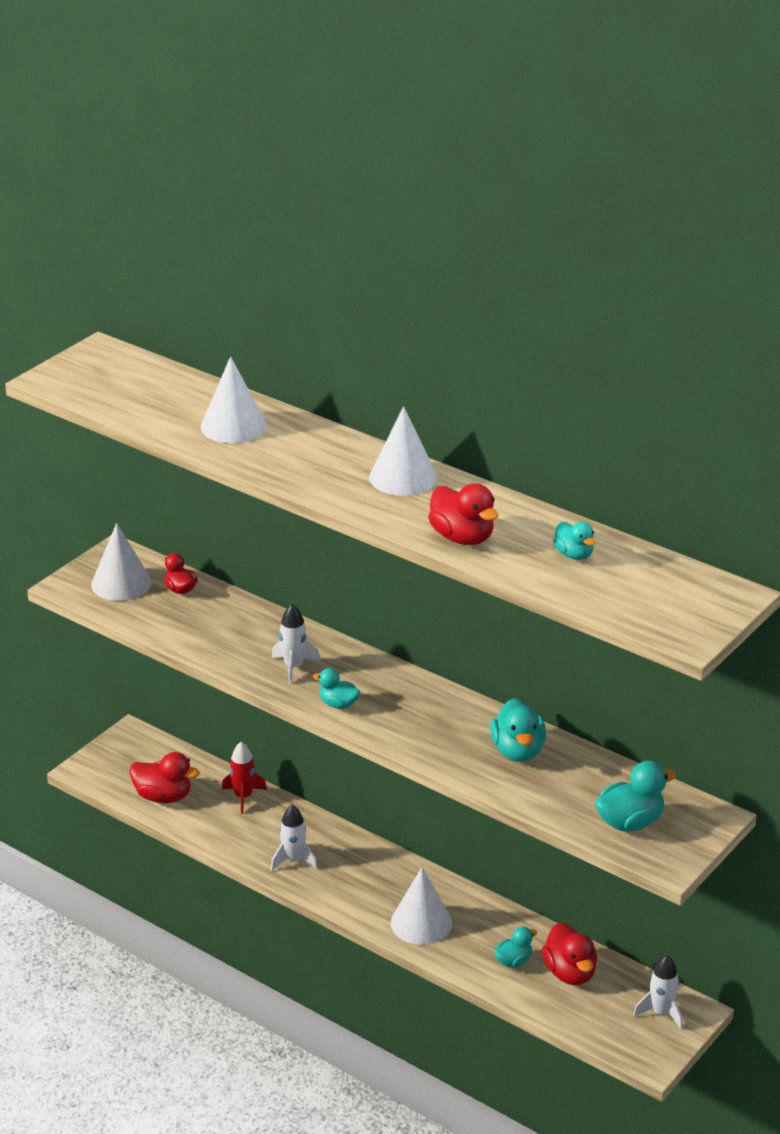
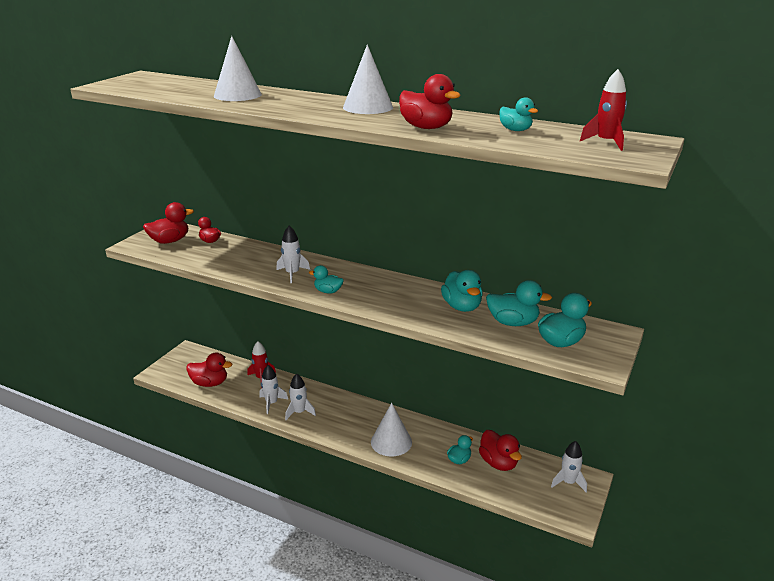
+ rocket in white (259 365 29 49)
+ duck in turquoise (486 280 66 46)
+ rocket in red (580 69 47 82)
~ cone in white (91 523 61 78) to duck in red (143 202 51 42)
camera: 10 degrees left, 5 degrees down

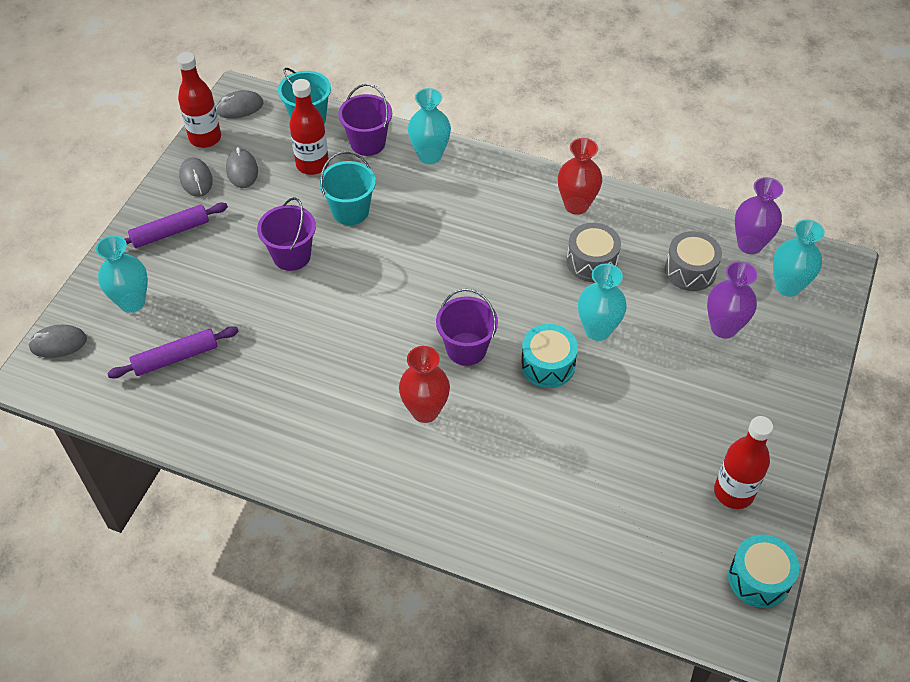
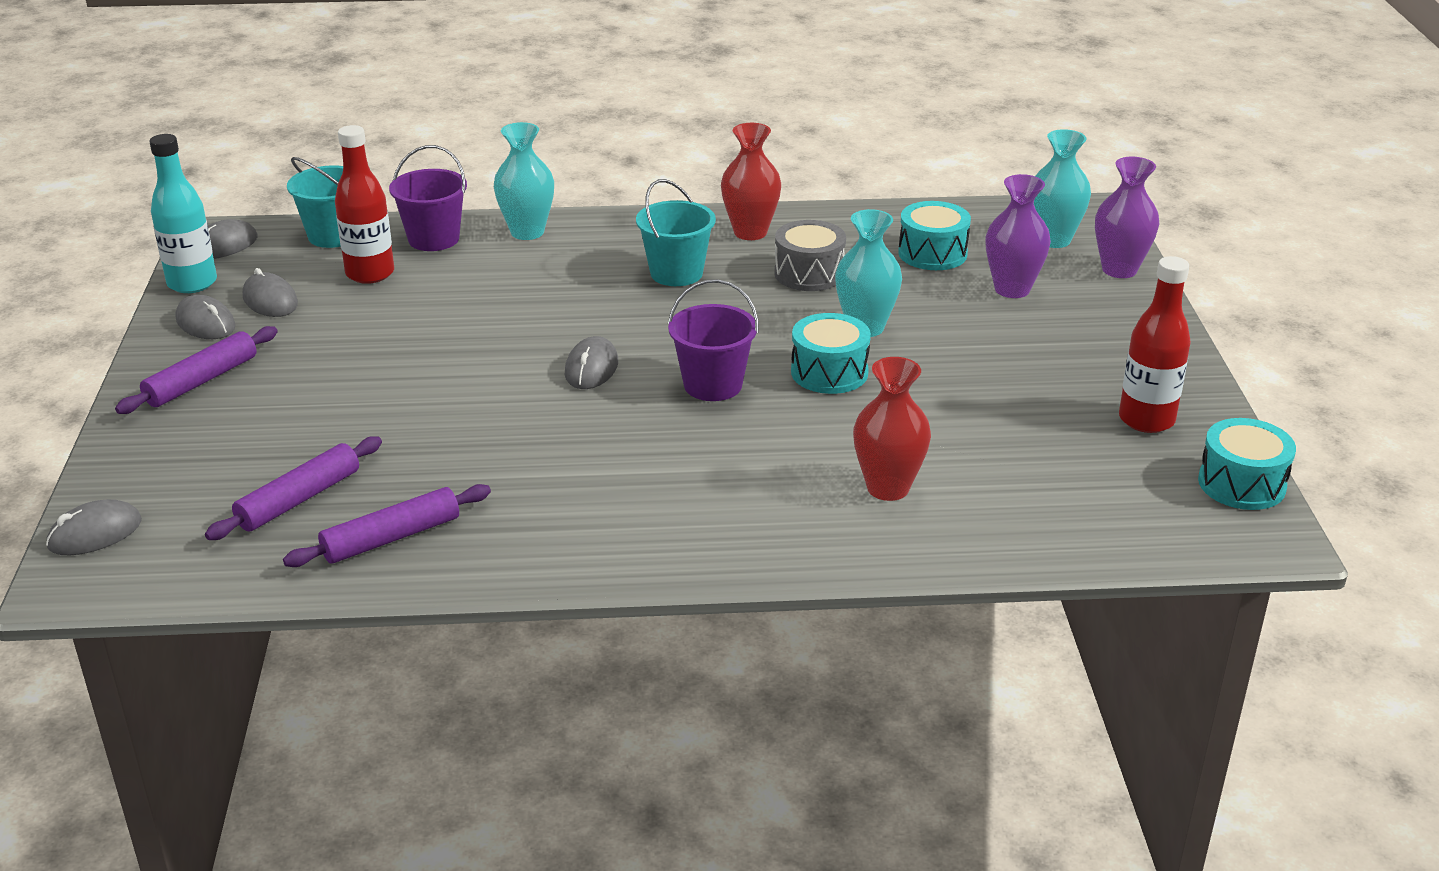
- vase in turquoise (96 235 52 78)
- bucket in purple (257 197 59 74)
+ rolling pin in purple (283 484 208 83)
+ mouse in grey (564 336 54 53)
~ bucket in turquoise (319 151 57 74) to (636 179 80 107)
~ vase in red (399 346 51 77) to (853 357 78 144)
~ vase in purple (735 177 48 77) to (1095 156 65 122)
~ bottle in red (177 52 44 96) to bottle in turquoise (149 134 68 159)
~ drum in grey (665 231 57 60) to drum in turquoise (898 201 73 69)
camera: 25 degrees left, 20 degrees down

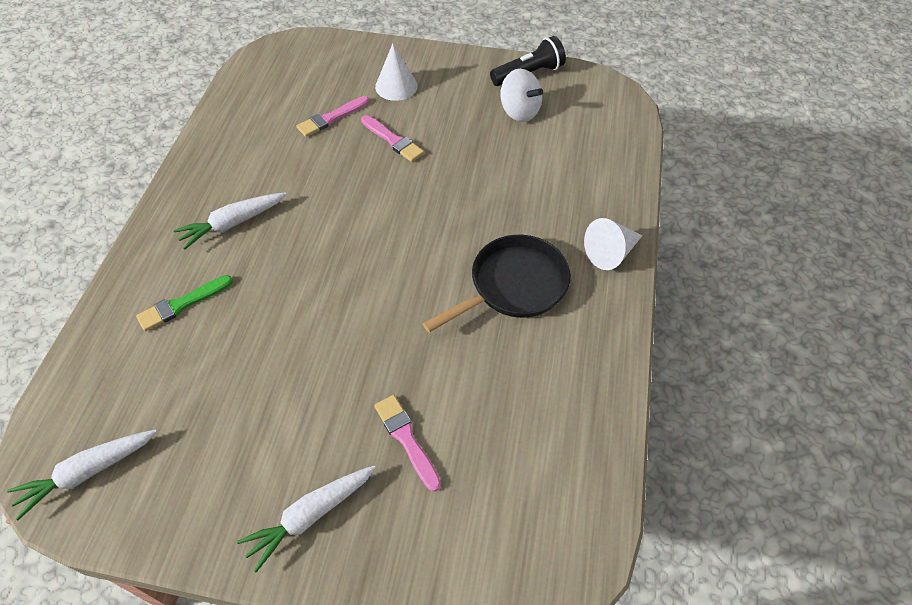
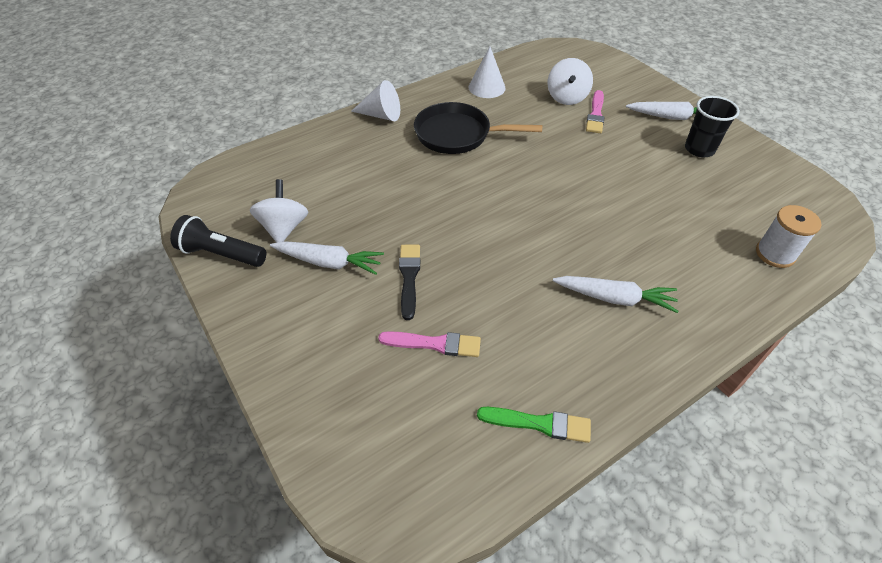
+ spinning top in white (548 58 45 47)
+ cup in black (685 96 55 61)
+ spool in white (756 205 66 63)
~ carrot in white (7 429 150 92) to (270 241 114 34)
~ brush in green (136 275 97 56) to (477 407 114 36)
~ cone in white (375 44 43 57) to (468 47 38 51)
~ brush in pink (361 115 63 47) to brush in black (399 245 21 75)
camera: 135 degrees left, 5 degrees down

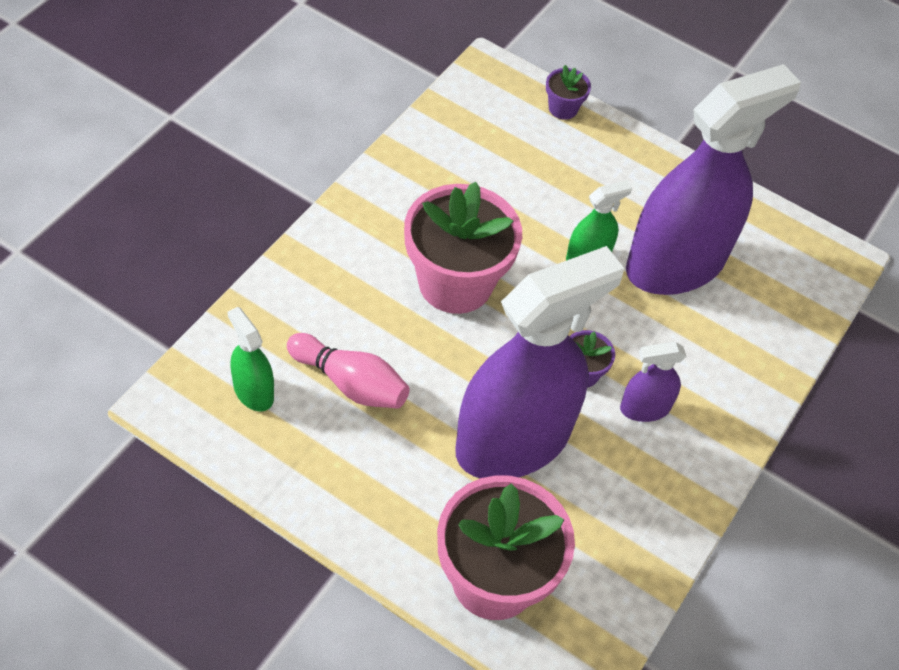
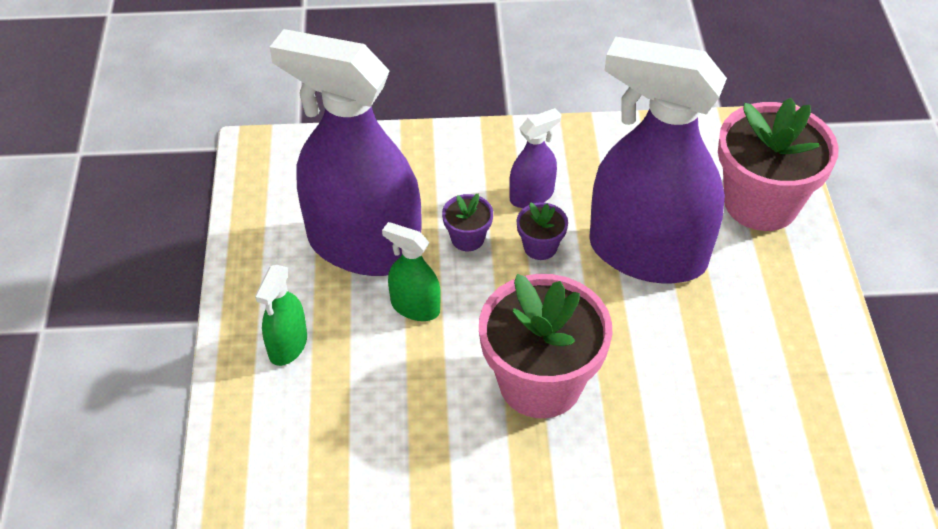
- bowling pin in pink (287 333 123 76)
~ spray bottle in green (227 307 47 105) to (255 265 52 101)
~ flower pot in purple (546 65 45 55) to (442 193 51 58)
~ spray bottle in purple (620 342 67 80) = (509 108 52 100) 75 degrees counterclockwise
camera: 120 degrees left, 5 degrees down

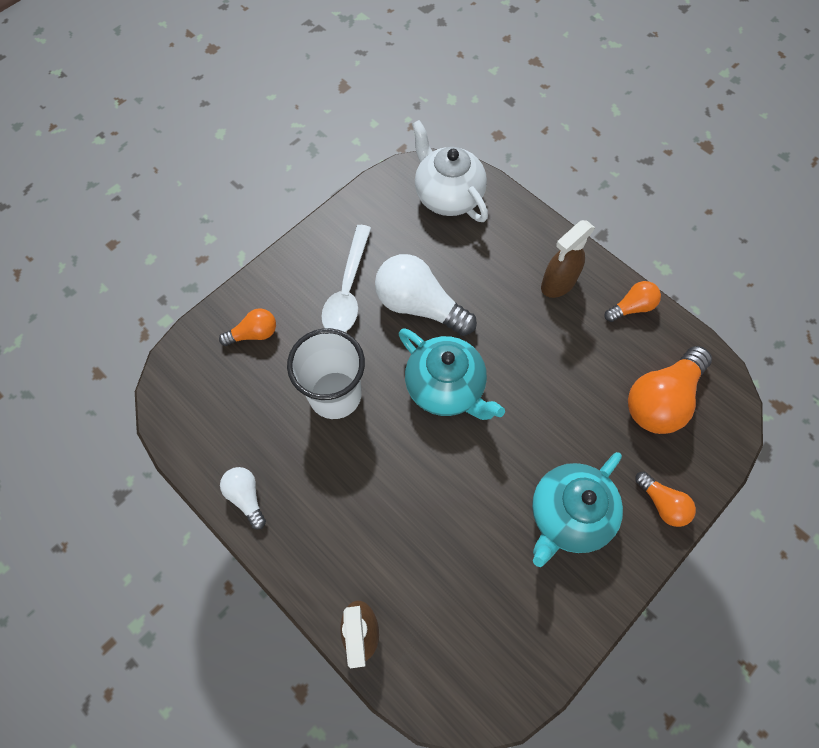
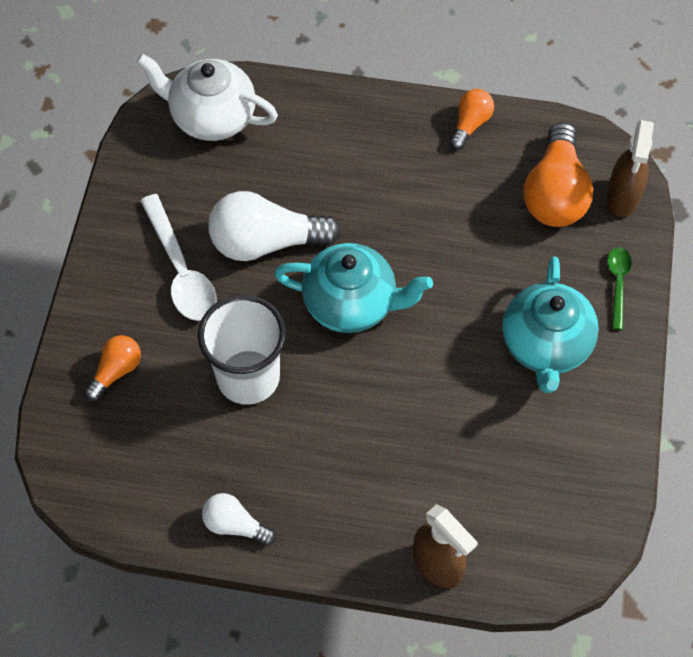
~ spray bottle in brown (541 220 54 78) to (606 120 48 97)
~ light bulb in orange (635 472 61 55) to spoon in green (607 247 25 83)
camera: 35 degrees left, 5 degrees down

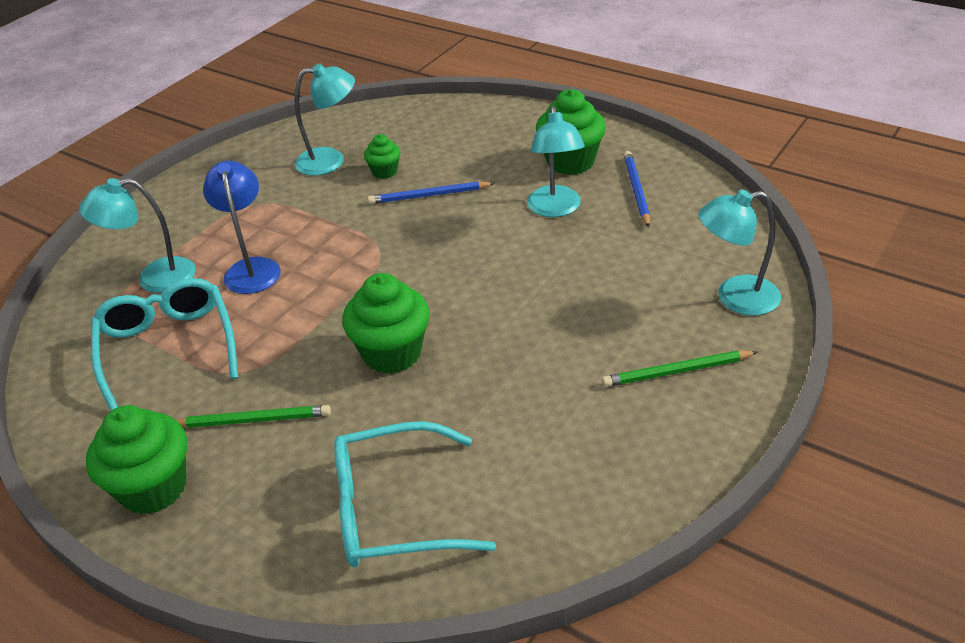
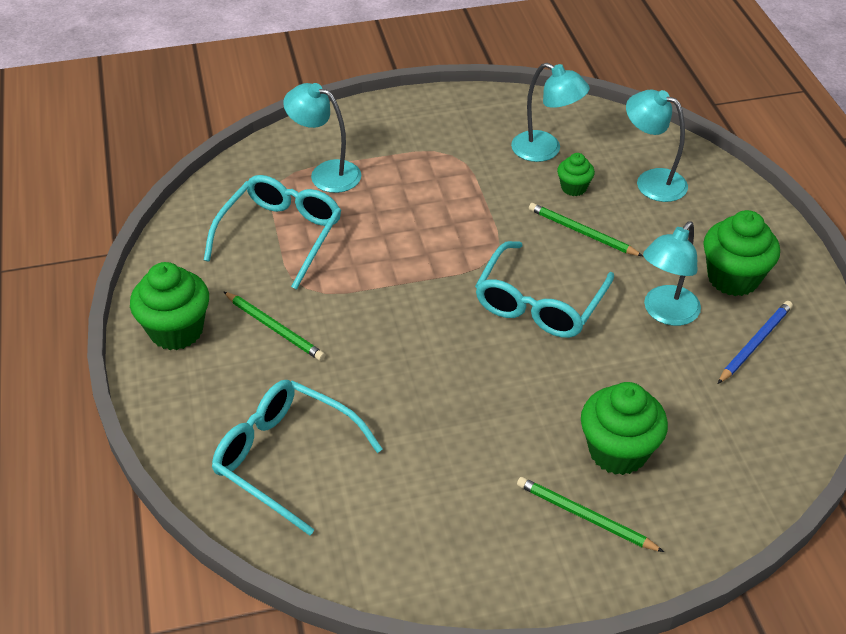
- lamp in blue (203 161 78 133)
+ glasses in turquoise (475 241 139 97)
~ cupcake in green (342 273 88 101) to (581 382 87 93)
~ lamp in turquoise (698 190 83 126) to (626 90 62 112)
~ pencil in blue (368 181 127 23) to pencil in green (529 203 114 53)
camera: 40 degrees right, 5 degrees up

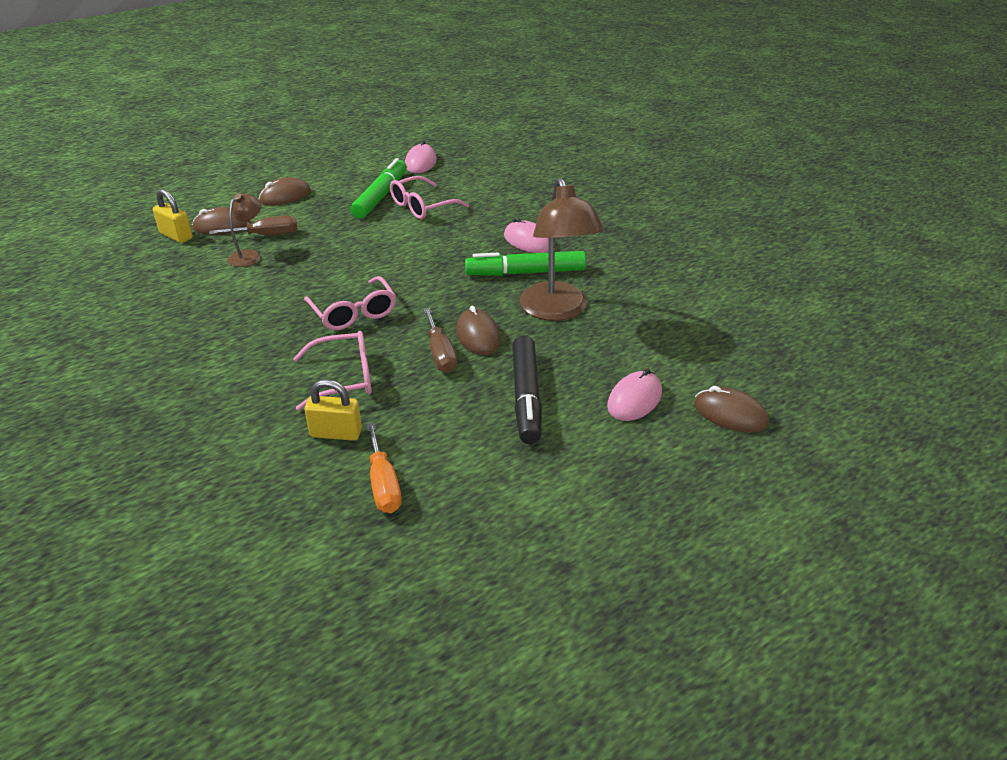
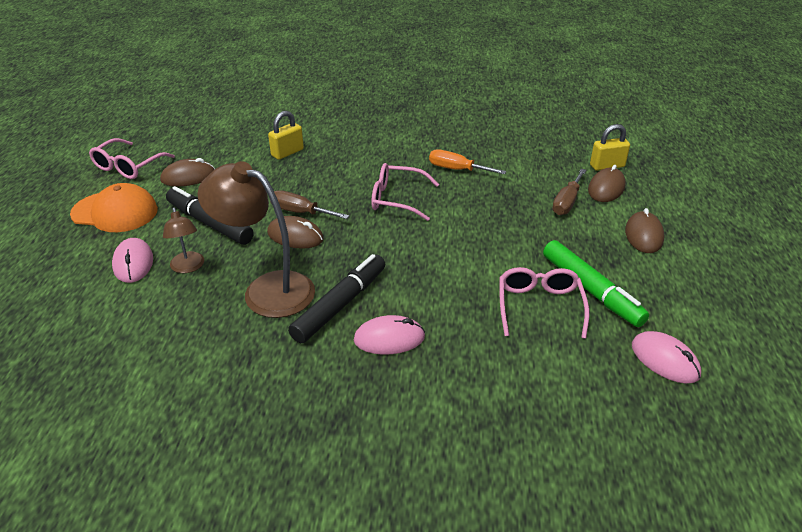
+ cap in orange (70 183 88 49)
~ lamp in brown (228 194 34 73) to (163 207 41 66)
~ glasses in pink (293 331 79 80) to (89 138 86 41)
~ screwdriver in orange (366 422 36 91) to (429 149 77 25)
~ mouse in brown (694 386 75 47) to (160 158 55 29)
~ marker in green (465 251 121 25) to marker in black (288 254 97 89)
camera: 130 degrees right, 0 degrees up

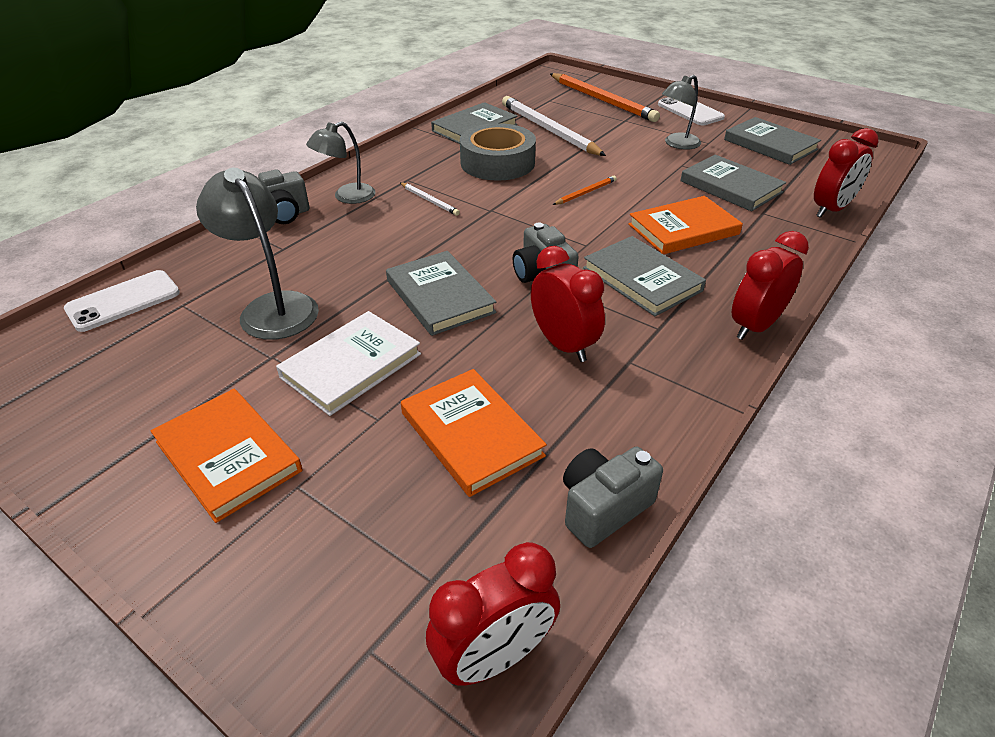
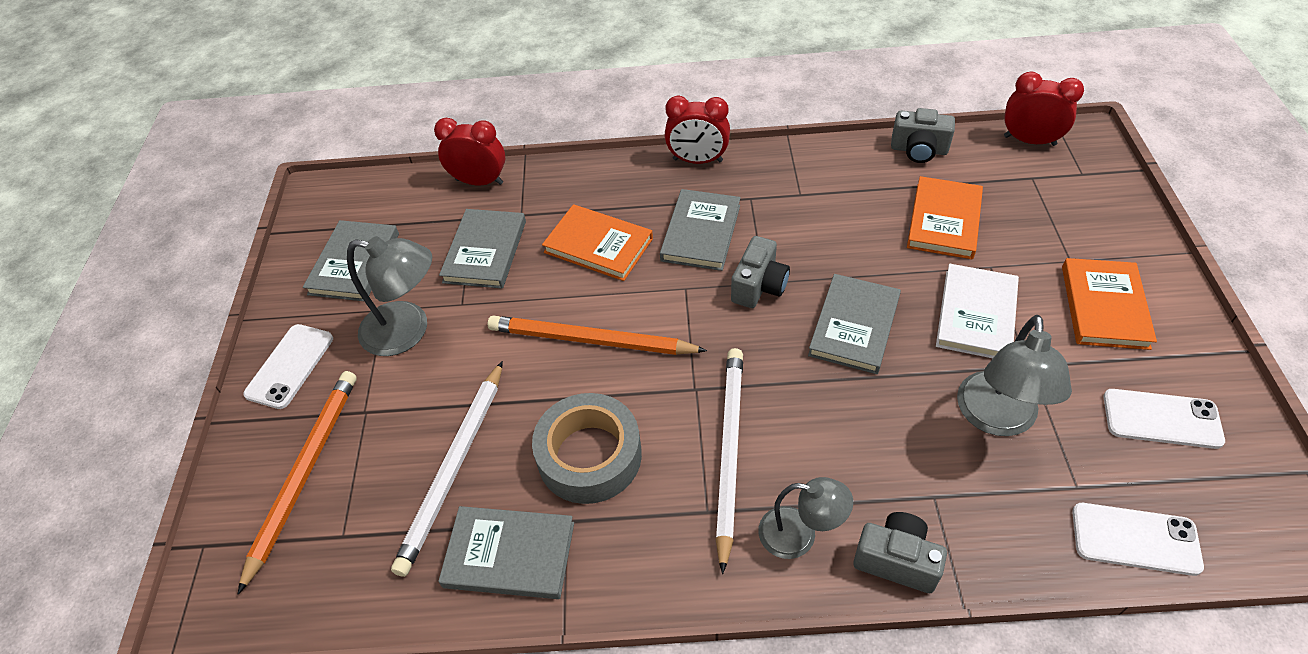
- clock in red (531 246 74 116)
+ phone in white (1103 389 122 60)
~ book in white (276 311 145 105) = (936 264 83 94) 75 degrees counterclockwise
~ pencil in white (400 182 60 34) = (716 348 27 226) x2.16
~ pencil in orange (552 176 65 29) = (488 315 219 40) x2.16
~ lamp in grey (662 75 39 75) = (347 236 85 120) x1.50
camera: 125 degrees left, 10 degrees up

